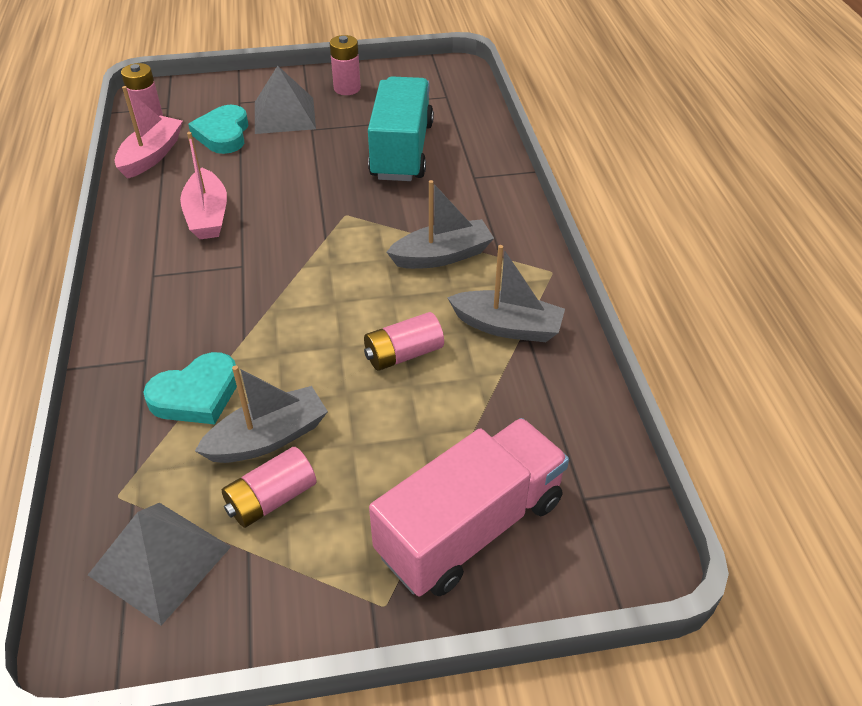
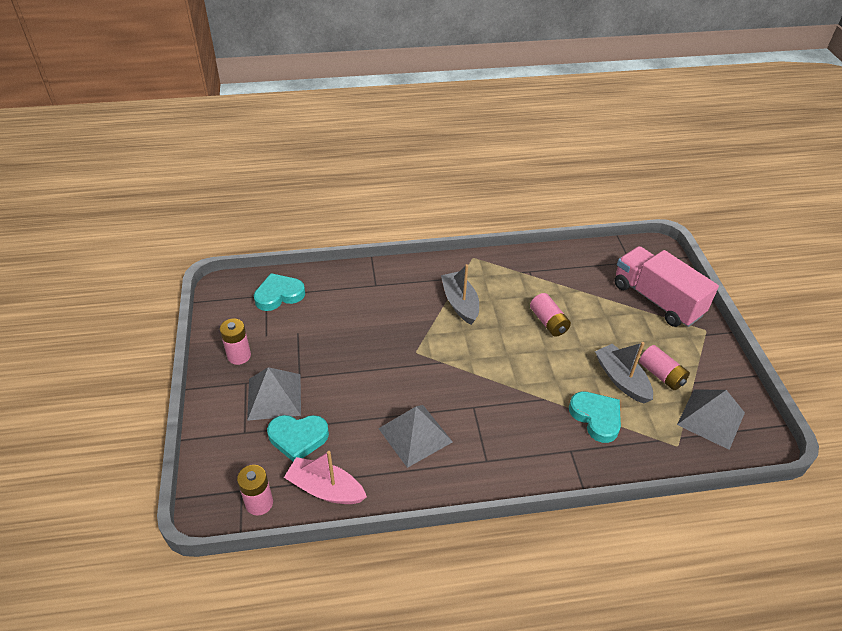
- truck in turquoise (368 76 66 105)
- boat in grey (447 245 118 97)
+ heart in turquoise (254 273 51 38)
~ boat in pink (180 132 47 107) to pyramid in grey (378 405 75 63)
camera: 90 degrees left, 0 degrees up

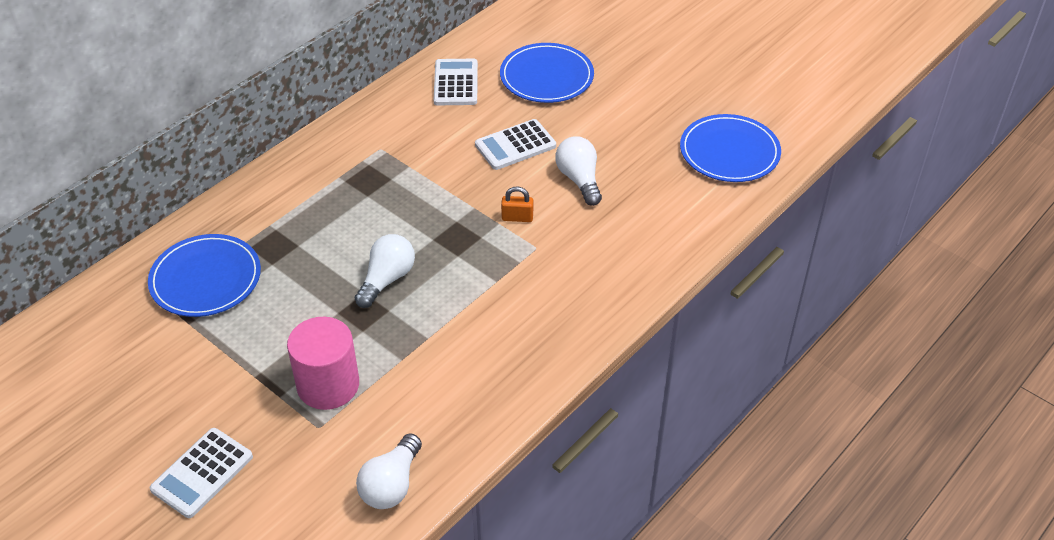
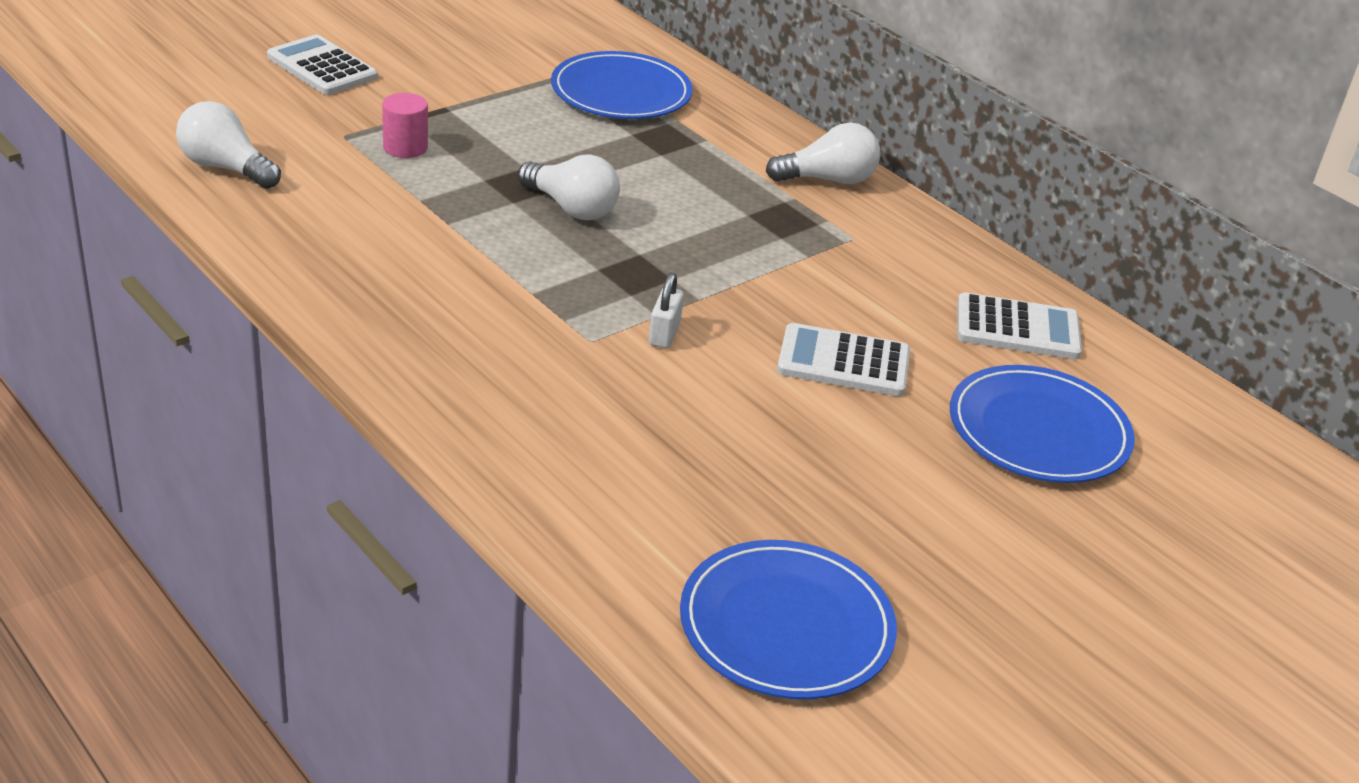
~ light bulb in white (555 136 47 70) to (766 122 114 62)
~ padlock in orange (501 186 32 36) to padlock in white (649 273 35 75)
~ calculator in white (475 119 81 51) = (777 323 133 73) 60 degrees counterclockwise
~ cylinder in pink (287 317 72 93) = (382 93 46 65) x0.55
camera: 95 degrees right, 10 degrees down

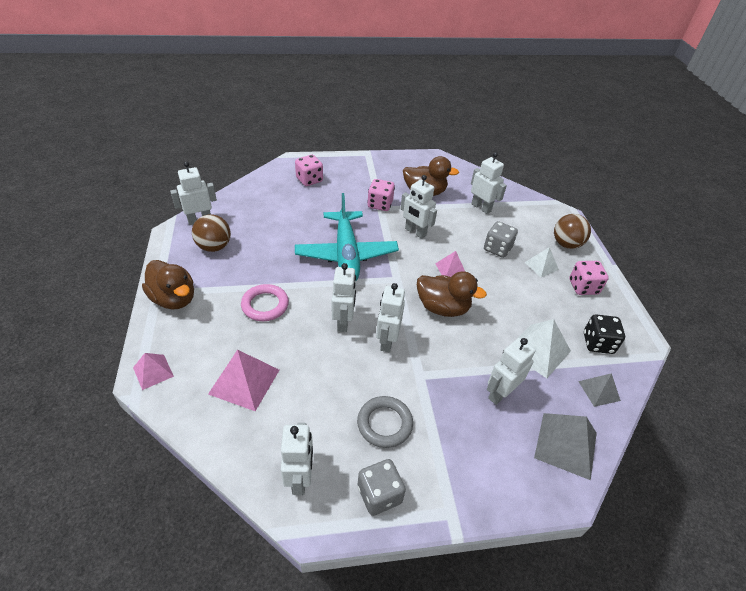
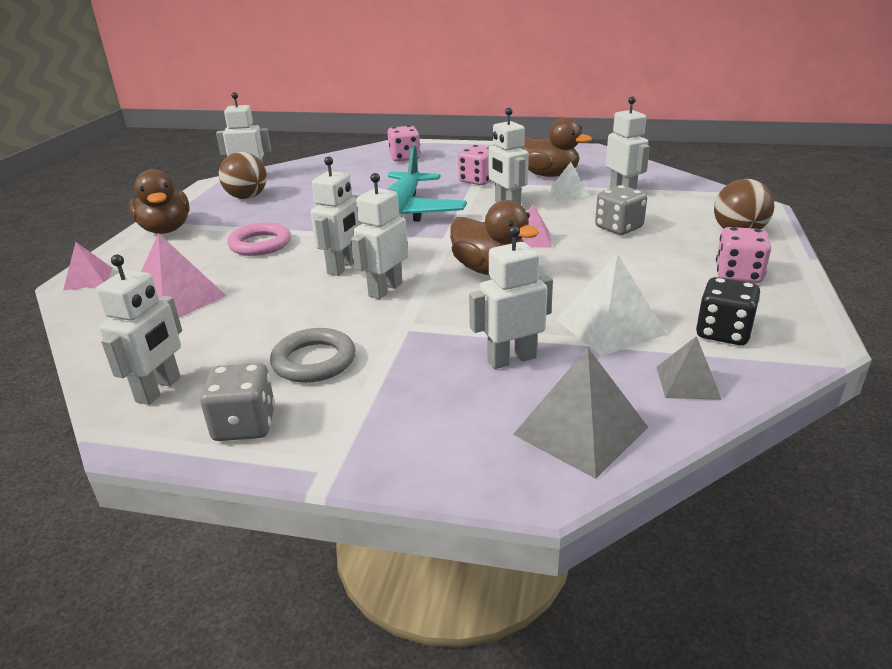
~ pyramid in white (525 247 34 30) to (549 162 41 39)
camera: 25 degrees right, 15 degrees down

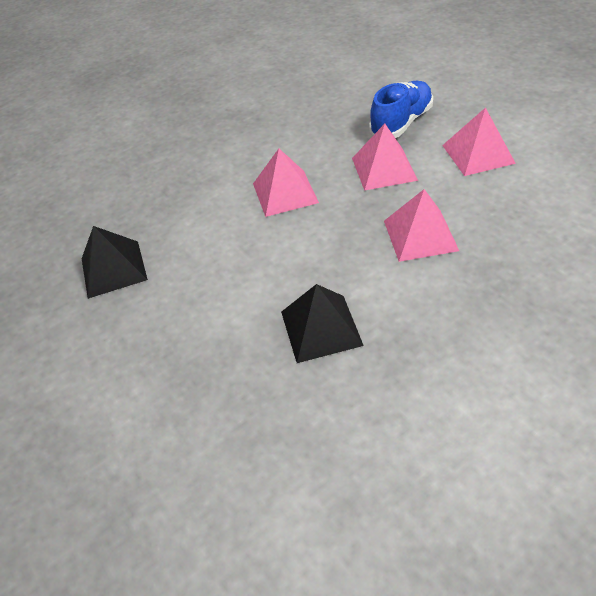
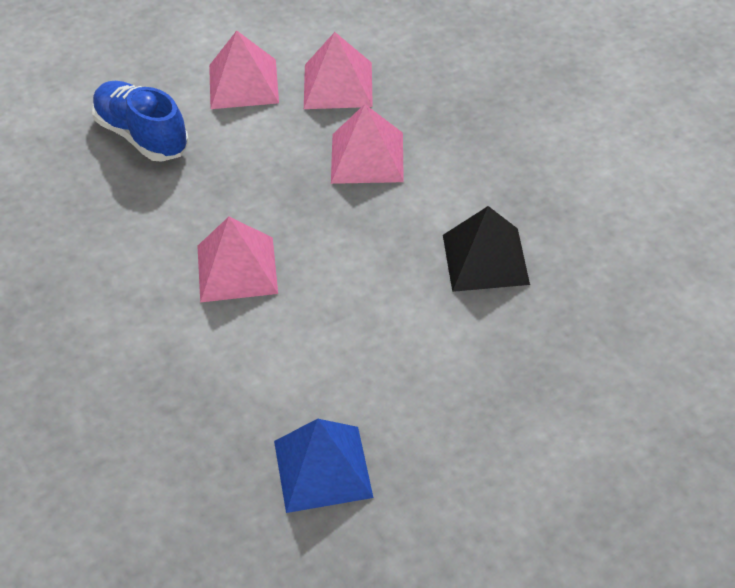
~ pyramid in pink (352 124 66 67) to (304 32 69 77)
~ pyramid in black (82 226 66 73) to pyramid in blue (274 419 99 94)
camera: 85 degrees left, 0 degrees up

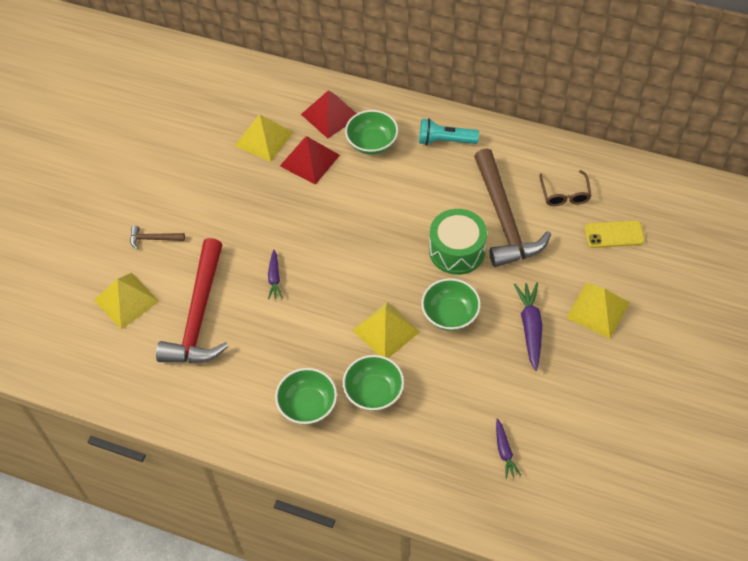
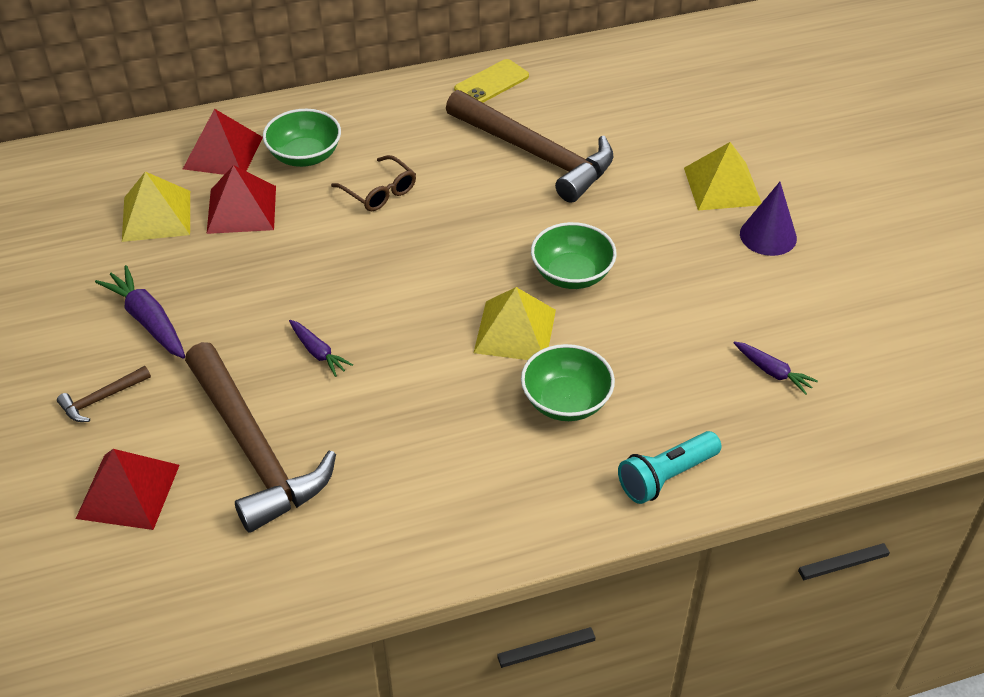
- bowl in green (275 368 62 57)
- drum in green (429 209 58 66)
+ cone in purple (740 182 57 74)
~ flashlight in turquoise (419 118 60 27) to (618 431 103 73)
~ carrot in purple (514 283 29 88) to (95 265 90 93)
~ glasses in brown (539 170 52 36) to (331 155 85 56)
~ phone in yellow (585 220 60 28) to (454 59 75 44)
~ pyramid in yellow (94 273 65 57) to pyramid in red (76 449 104 81)
~ hammer in red (156 238 73 125) to hammer in brown (185 342 151 191)
camera: 40 degrees left, 10 degrees down

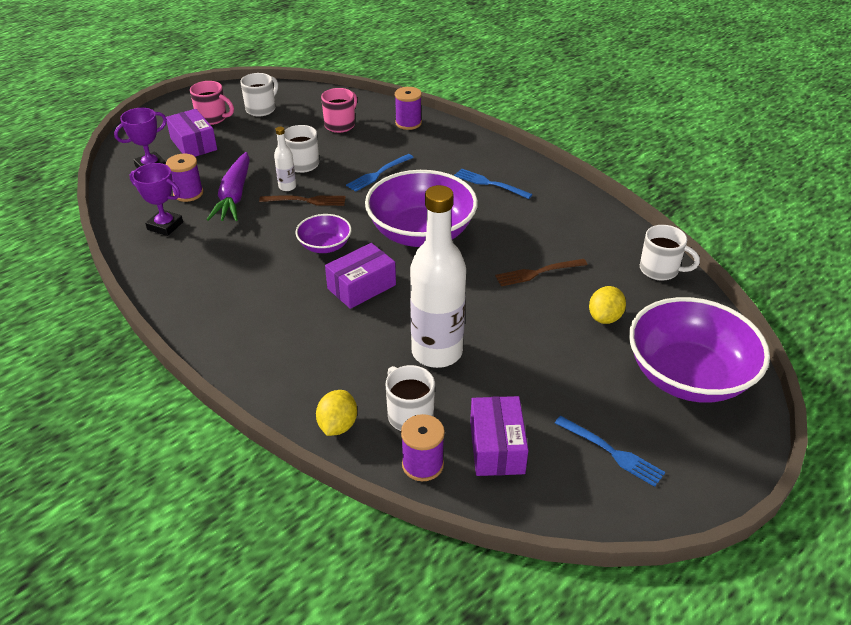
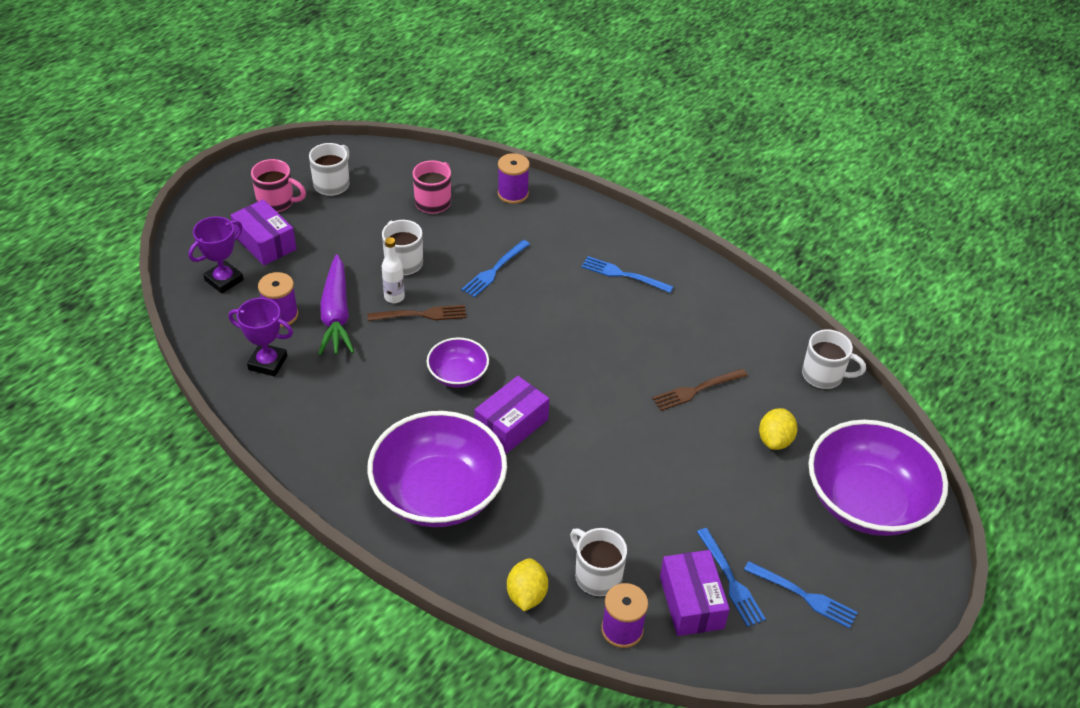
- bottle in white (410 185 56 183)
+ fork in blue (697 528 69 99)
~ bowl in purple (365 170 113 77) to (367 411 140 116)
camera: 10 degrees left, 5 degrees up

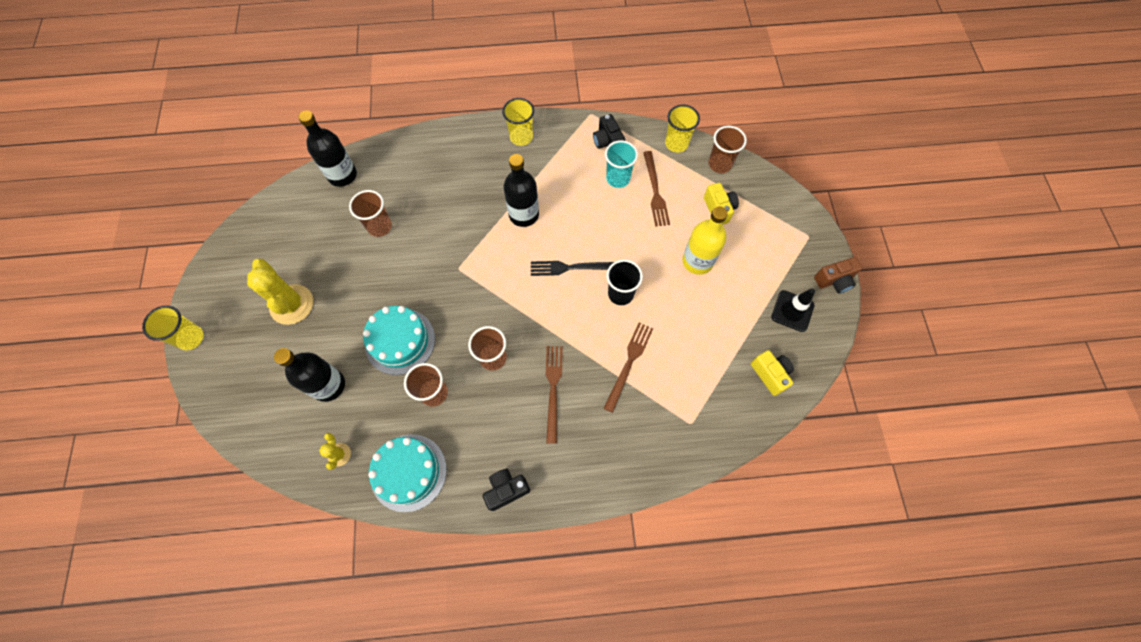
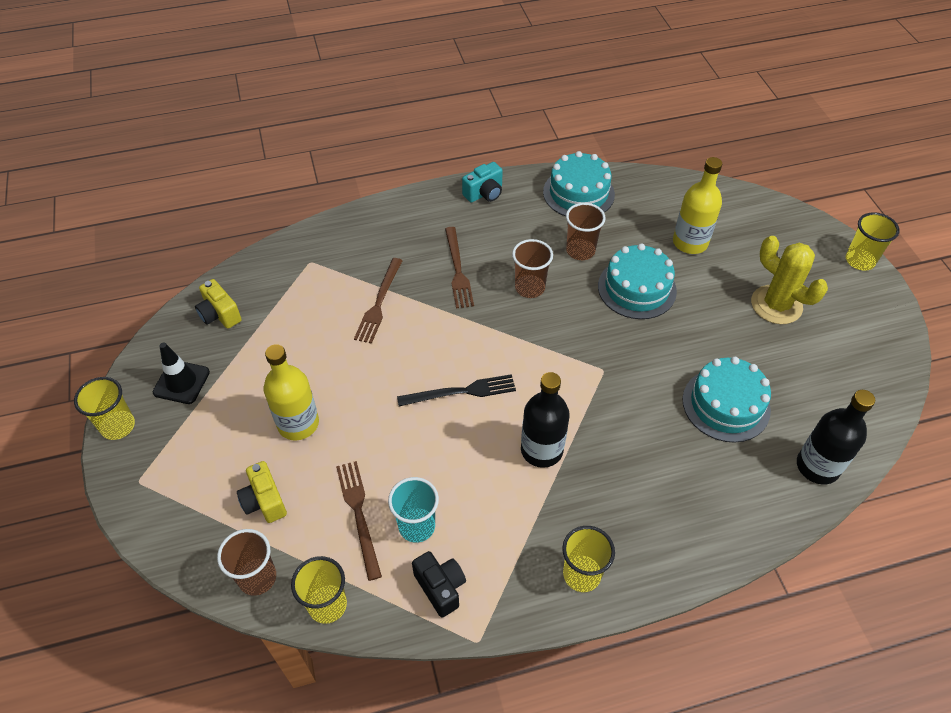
- cactus in yellow (319 433 32 37)
- cup in black (606 260 37 45)
~ cup in brown (349 190 43 47) to cake in turquoise (683 357 88 86)
~ camera in brown (814 257 48 37) to cup in yellow (74 377 61 63)
~ bottle in black (274 348 71 54) to bottle in yellow (673 157 49 97)
~ camera in black (483 469 47 42) to camera in turquoise (462 162 41 41)
camera: 170 degrees right, 15 degrees down

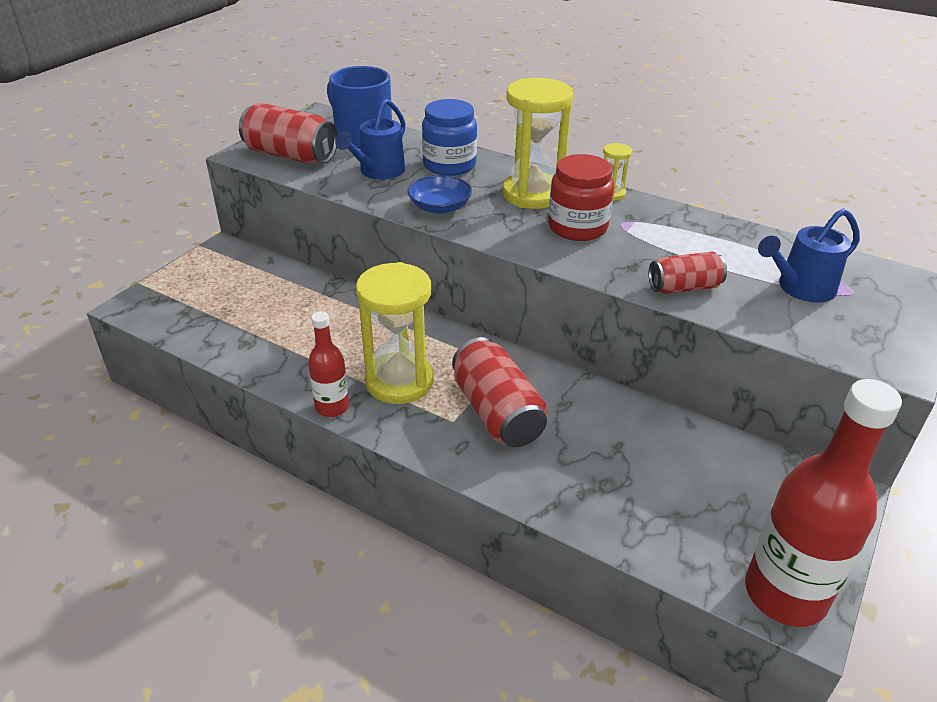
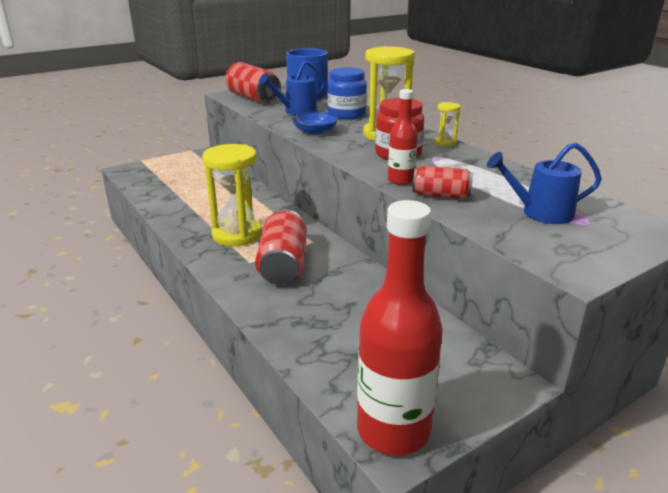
~ bottle in red (308 311 41 106) to (388 89 30 96)
camera: 25 degrees right, 10 degrees down

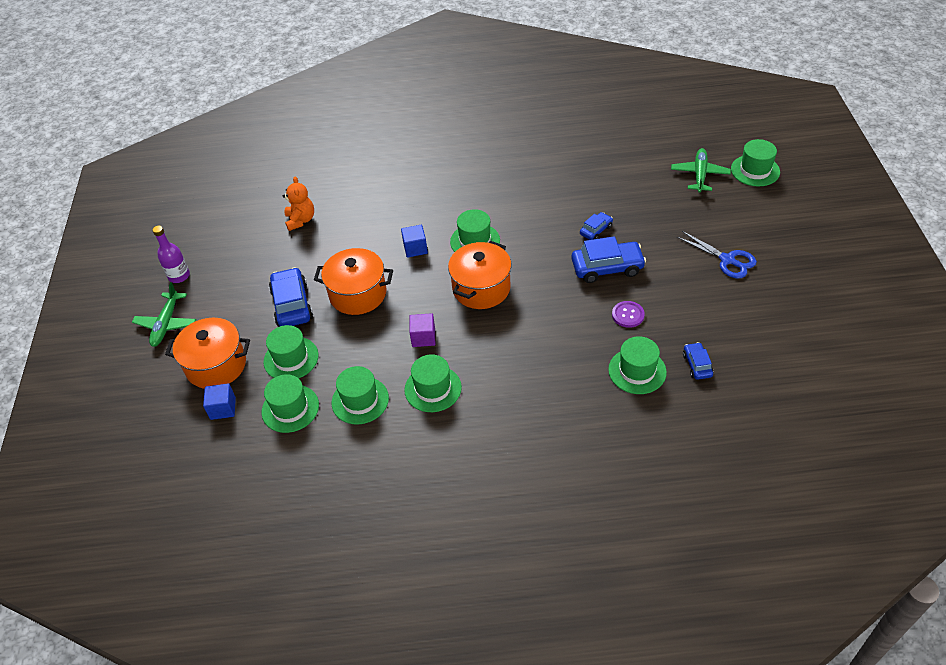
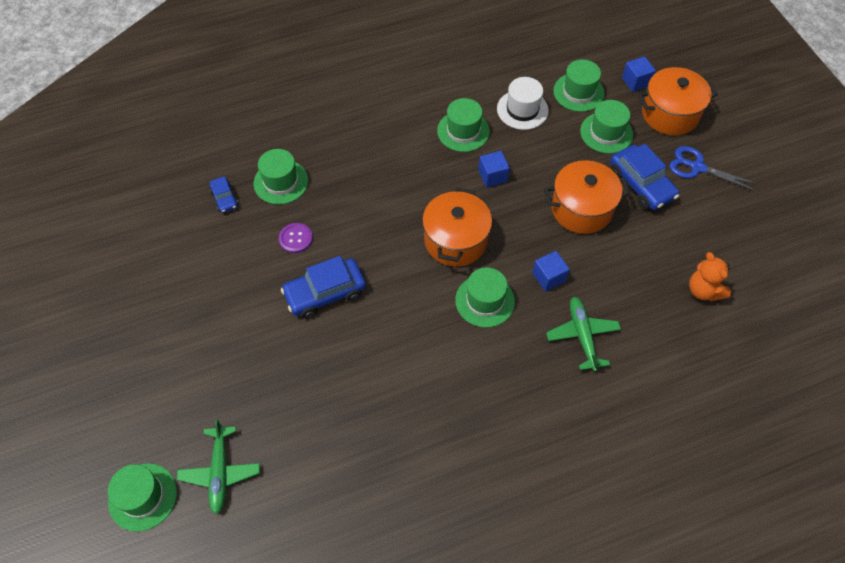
- bottle in purple (152 226 38 57)
- car in blue (580 212 33 28)
~ plane in green (132 282 64 65) to (546 297 75 74)
~ scissors in blue (677 231 80 48) to (669 146 88 45)
~ hat in green (332 366 57 59) to hat in white (497 77 52 53)
~ cube in purple (409 313 26 34) to cube in blue (478 151 32 36)
camera: 160 degrees right, 10 degrees up

